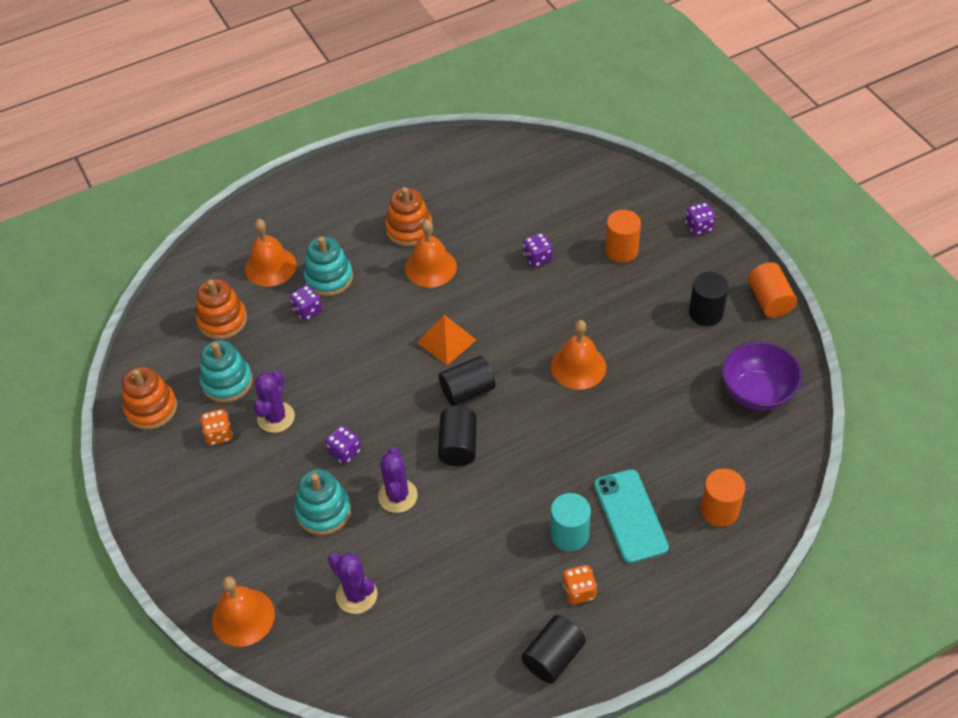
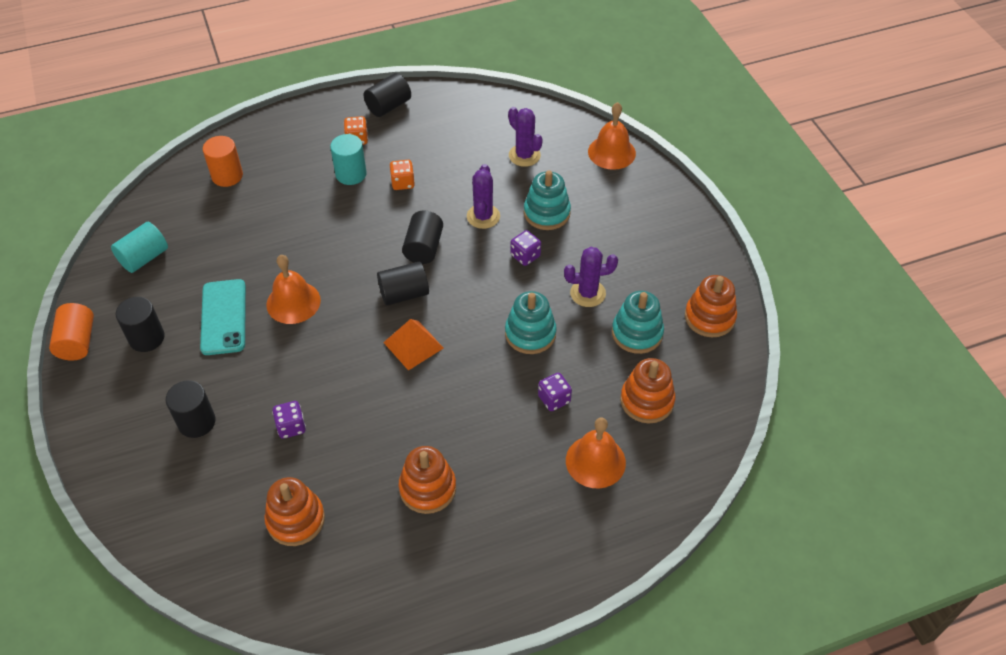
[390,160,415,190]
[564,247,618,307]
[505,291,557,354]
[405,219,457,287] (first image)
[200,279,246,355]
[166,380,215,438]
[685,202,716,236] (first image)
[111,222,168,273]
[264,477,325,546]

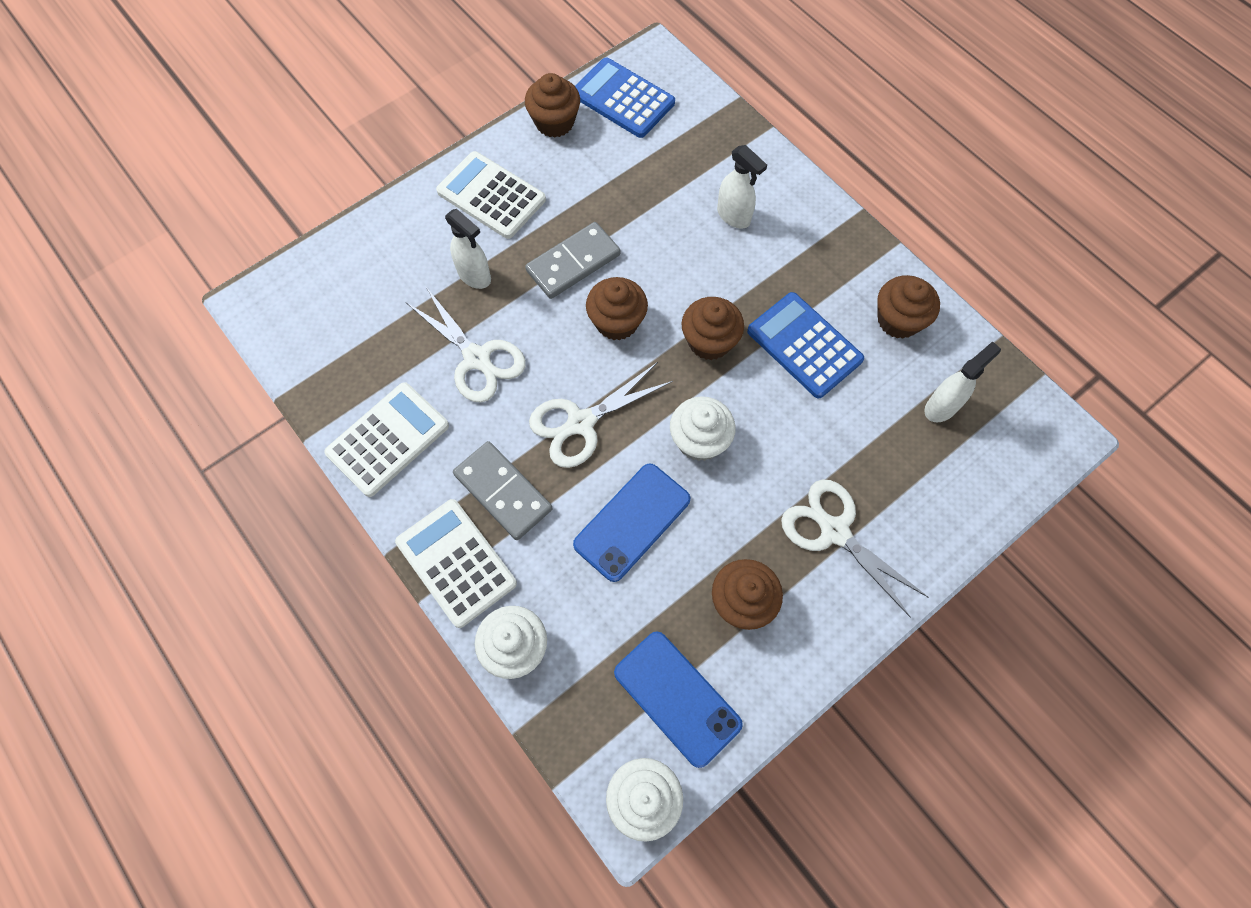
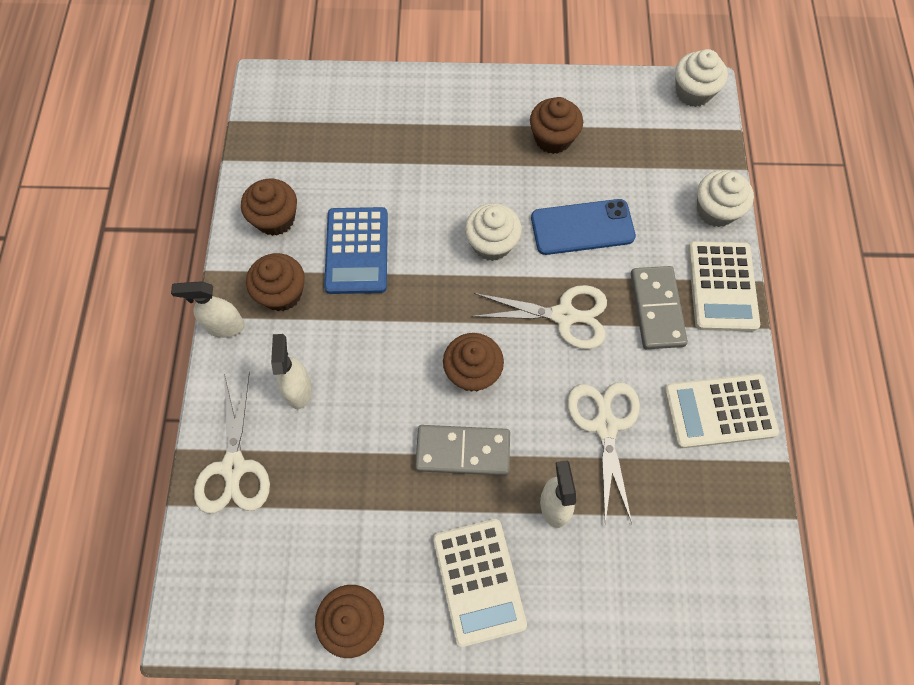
[575,58,675,138] (first image)
[614,632,743,768] (first image)
[246,253,305,311]
[194,372,270,514]
[171,281,245,338]

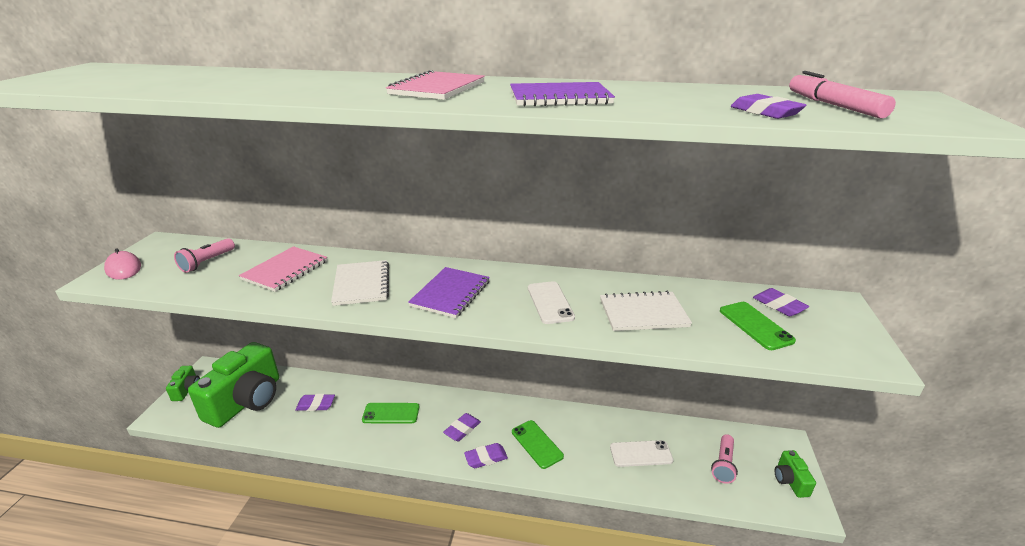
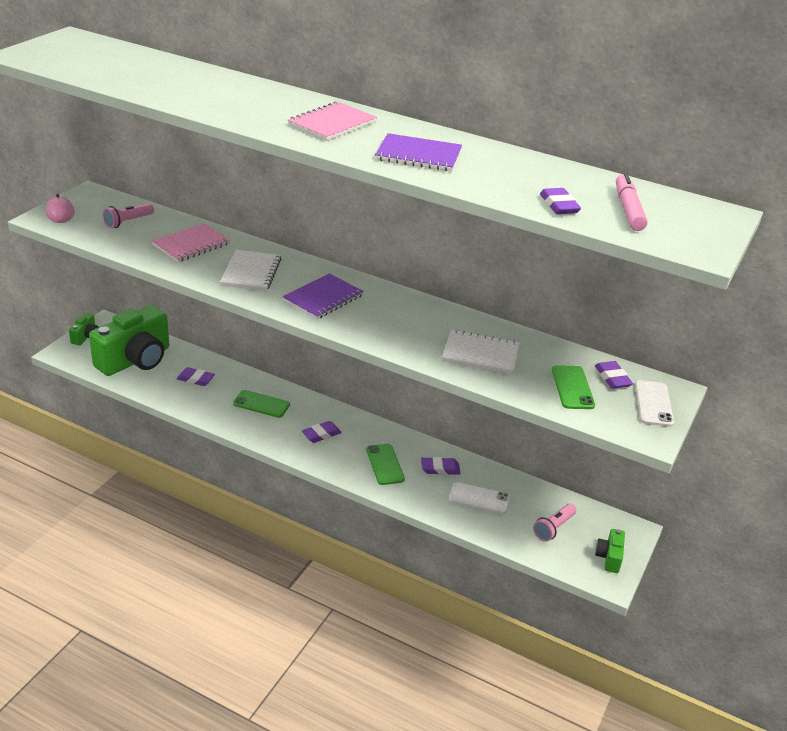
[421,457,461,475]
[635,380,674,427]

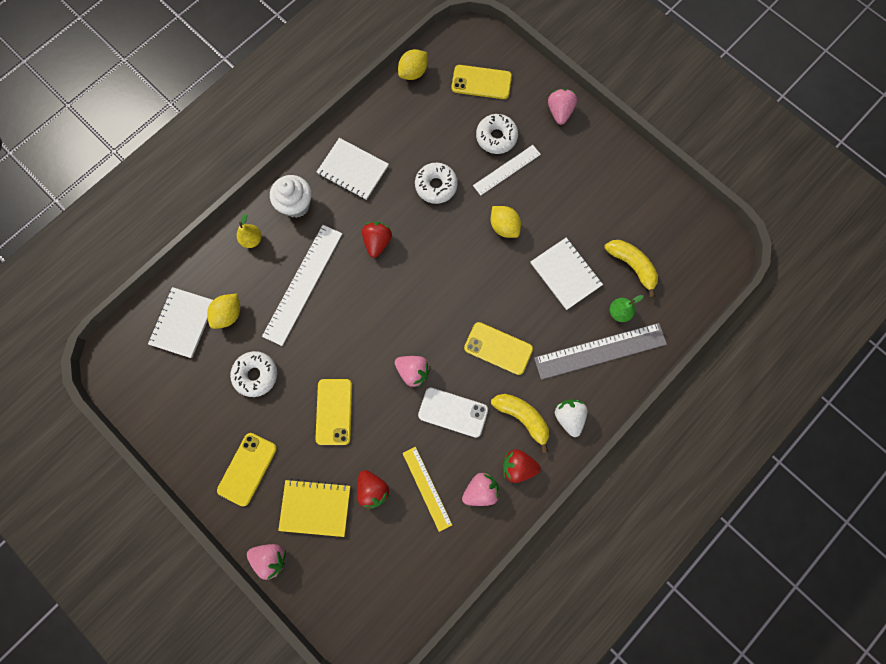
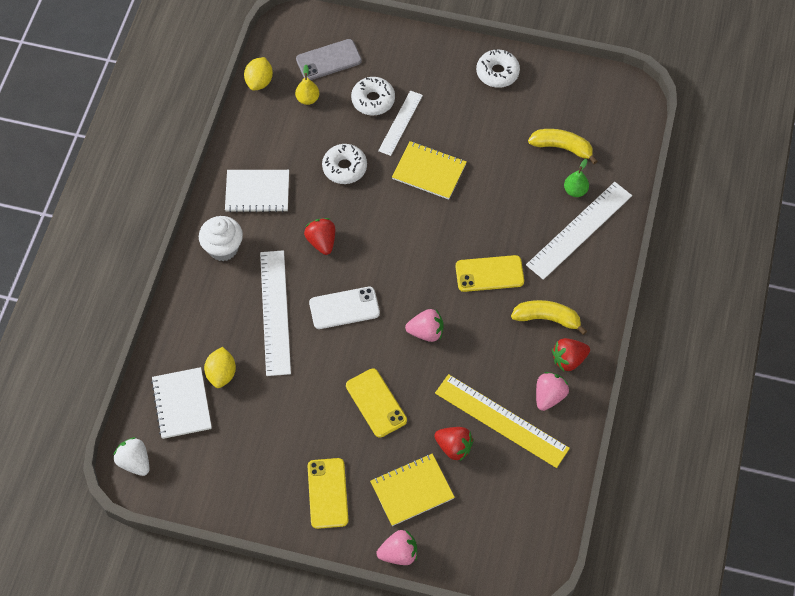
[476,49,520,88]
[295,65,319,105]
[435,374,570,468]
[309,287,380,329]
[296,39,362,80]
[392,141,467,200]
[530,238,603,310] (first image)
[526,182,632,280]
[548,89,577,125] (first image)
[114,437,149,476]

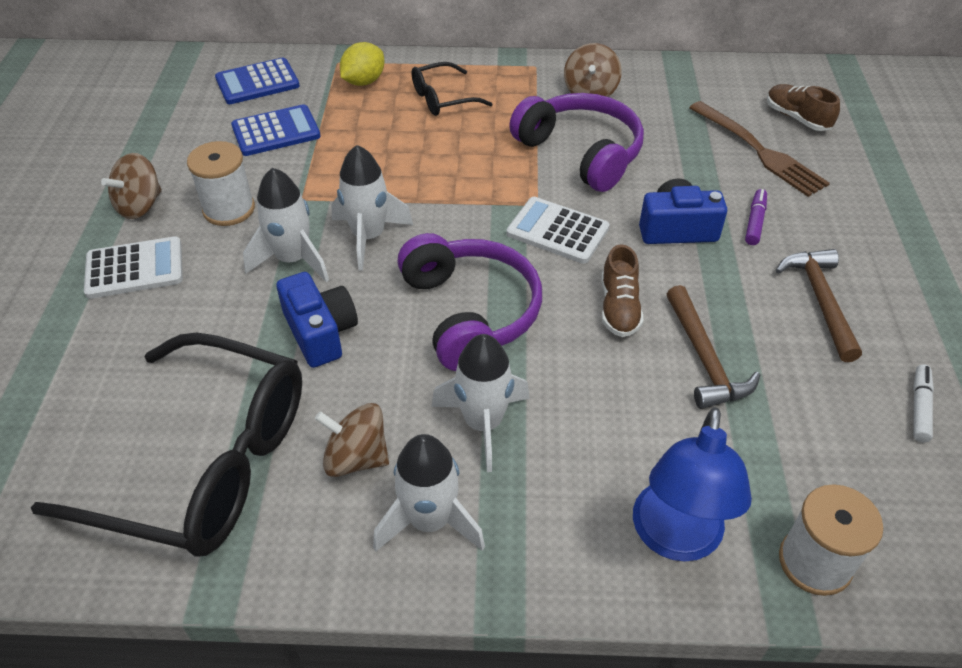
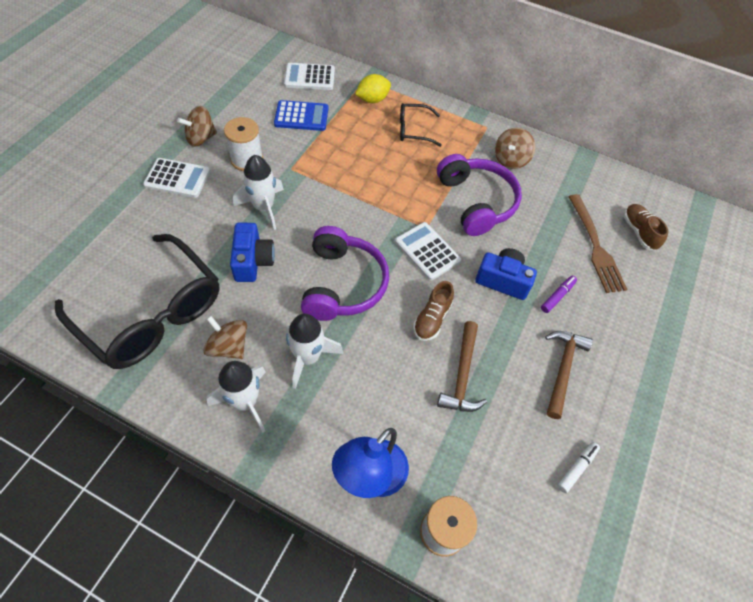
[284,63,335,90]
[331,145,413,271] (first image)

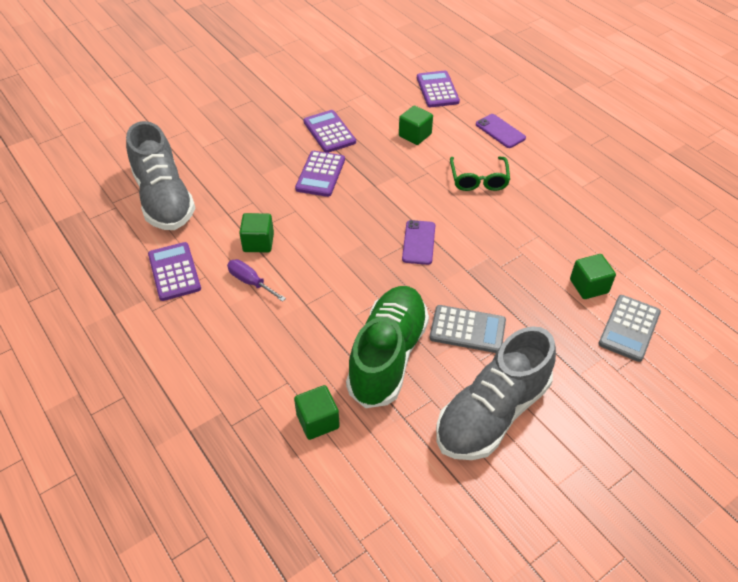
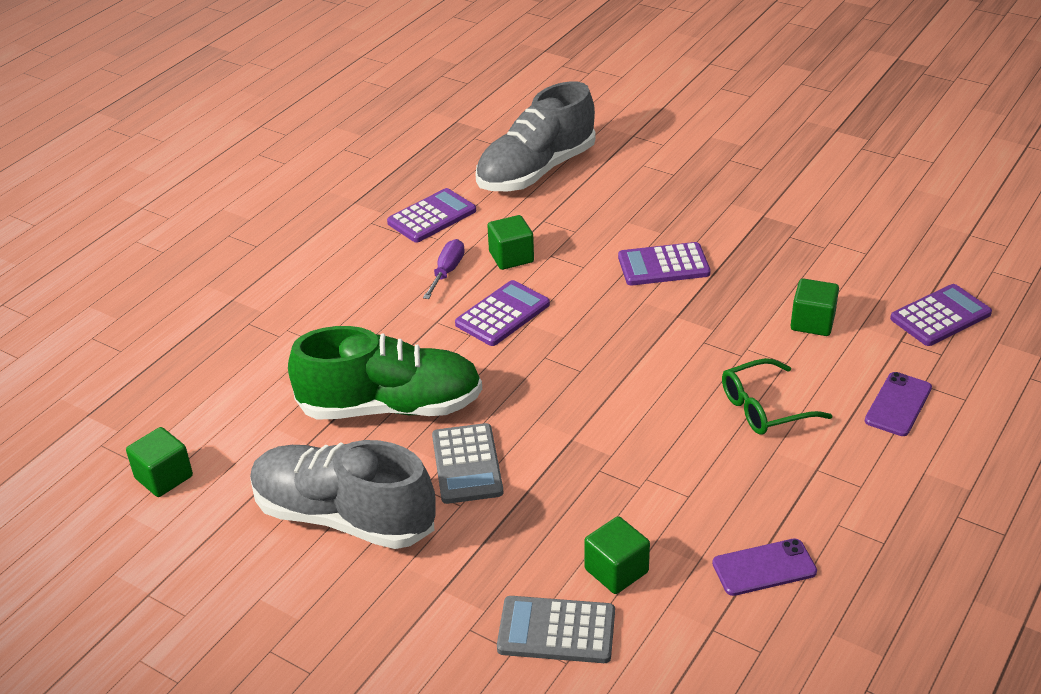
[126,427,193,497]
[455,280,550,346]
[712,539,817,596]

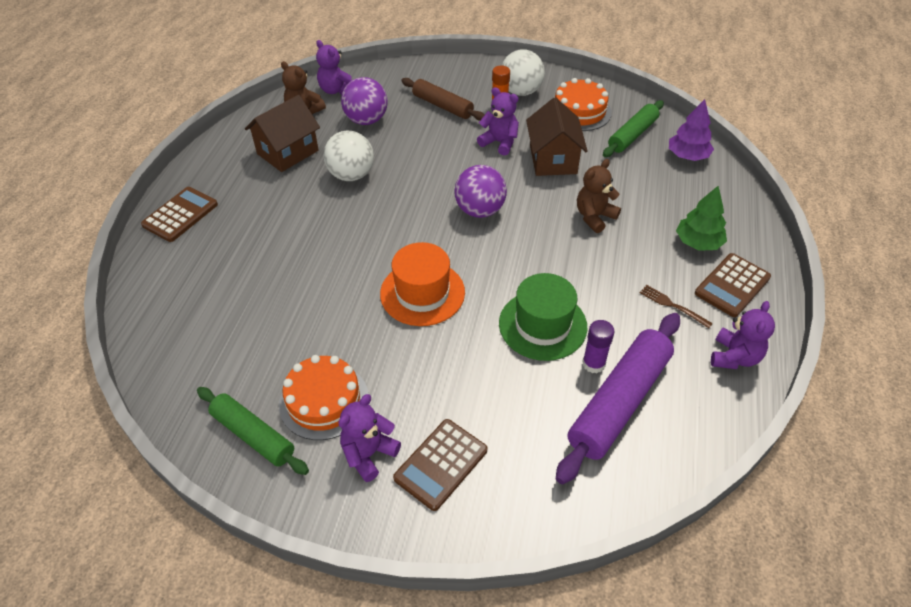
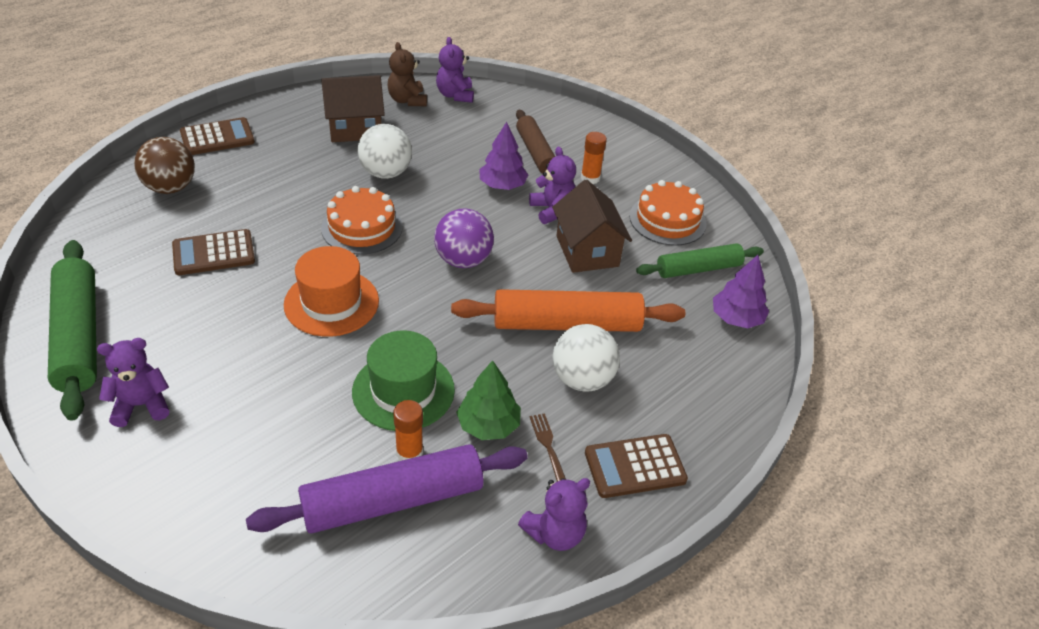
[48,240,97,421]
[321,186,403,255]
[341,77,388,125] (first image)
[172,229,255,275]
[552,324,620,392]
[552,179,632,273]
[451,289,685,332]
[393,400,423,461]
[456,360,521,440]
[134,137,195,194]
[479,122,528,190]

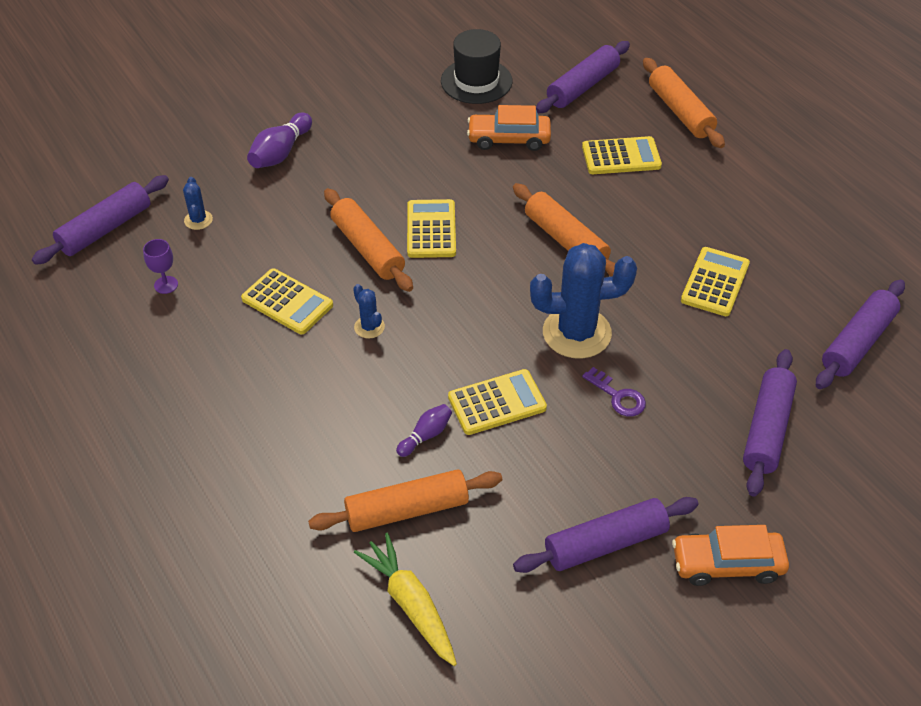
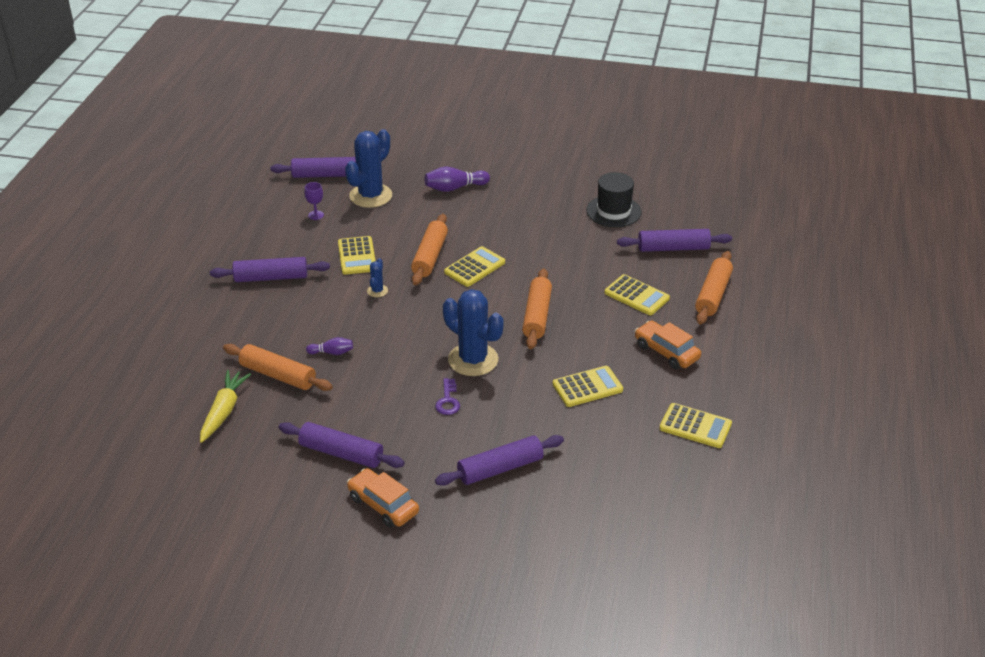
[345,129,392,208]
[659,403,732,448]
[635,320,701,369]
[210,257,330,282]

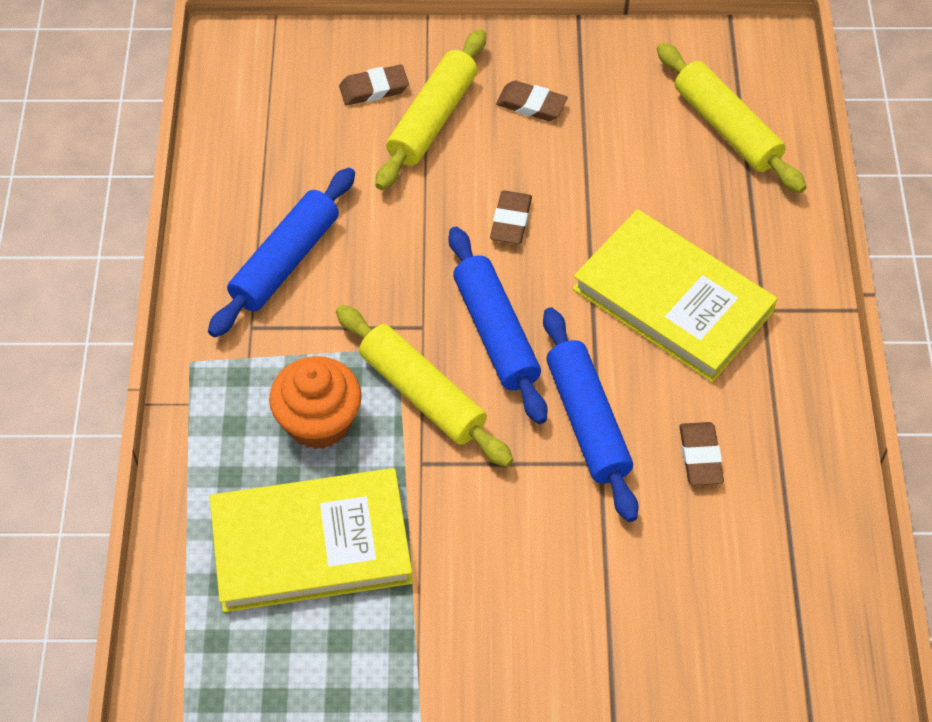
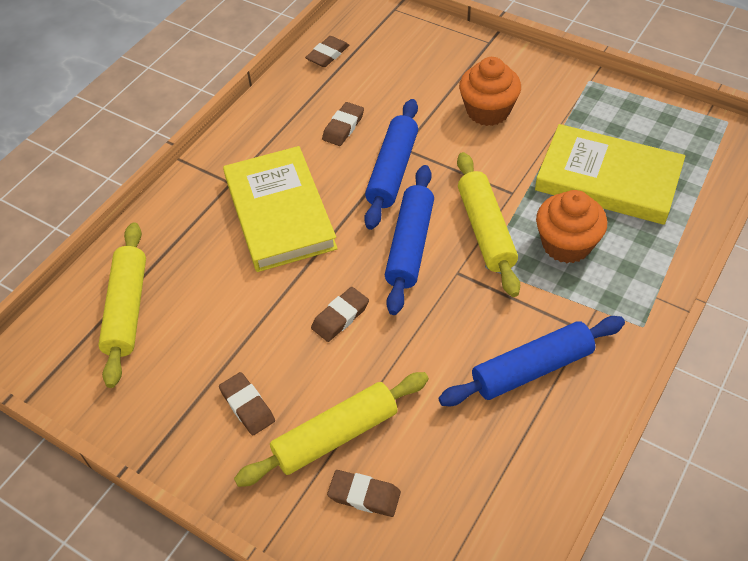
[305,36,349,67]
[459,57,521,126]

